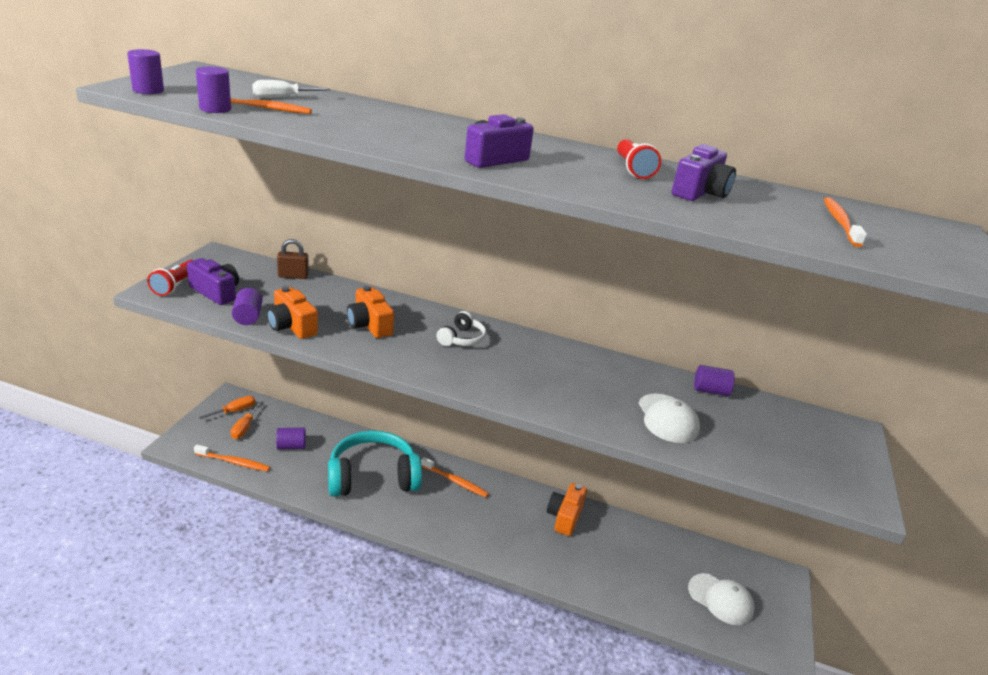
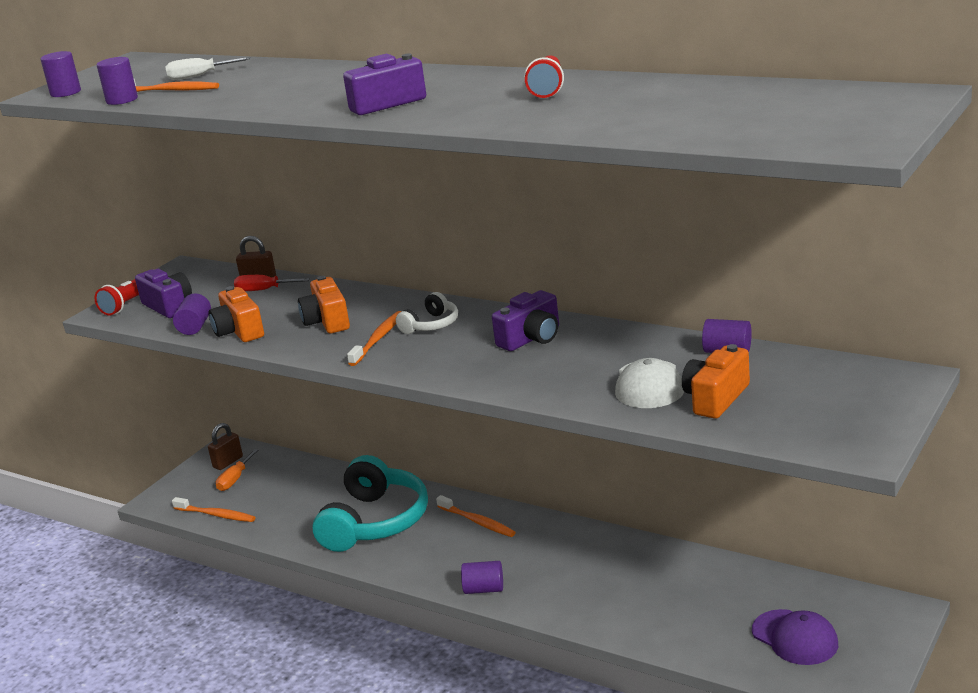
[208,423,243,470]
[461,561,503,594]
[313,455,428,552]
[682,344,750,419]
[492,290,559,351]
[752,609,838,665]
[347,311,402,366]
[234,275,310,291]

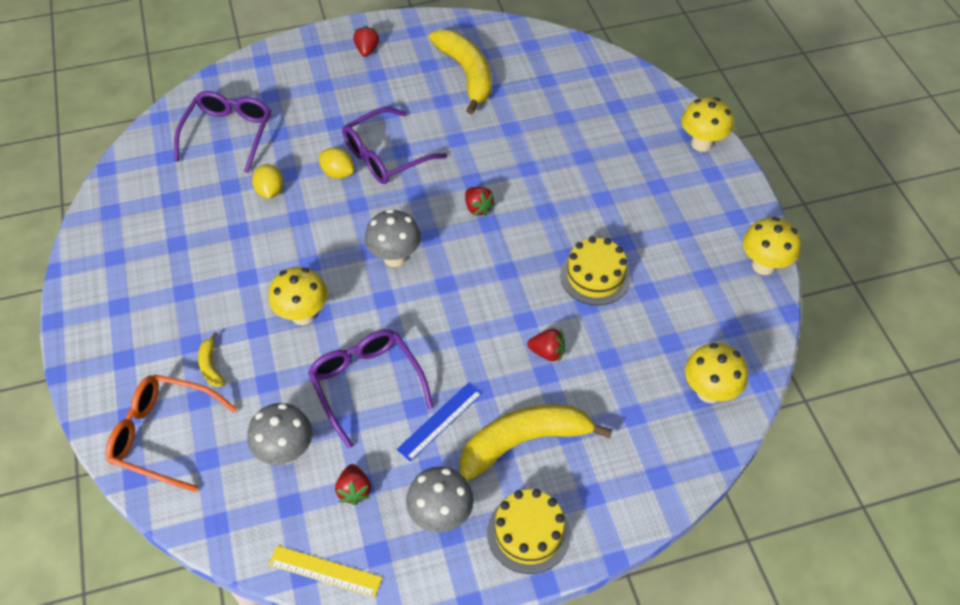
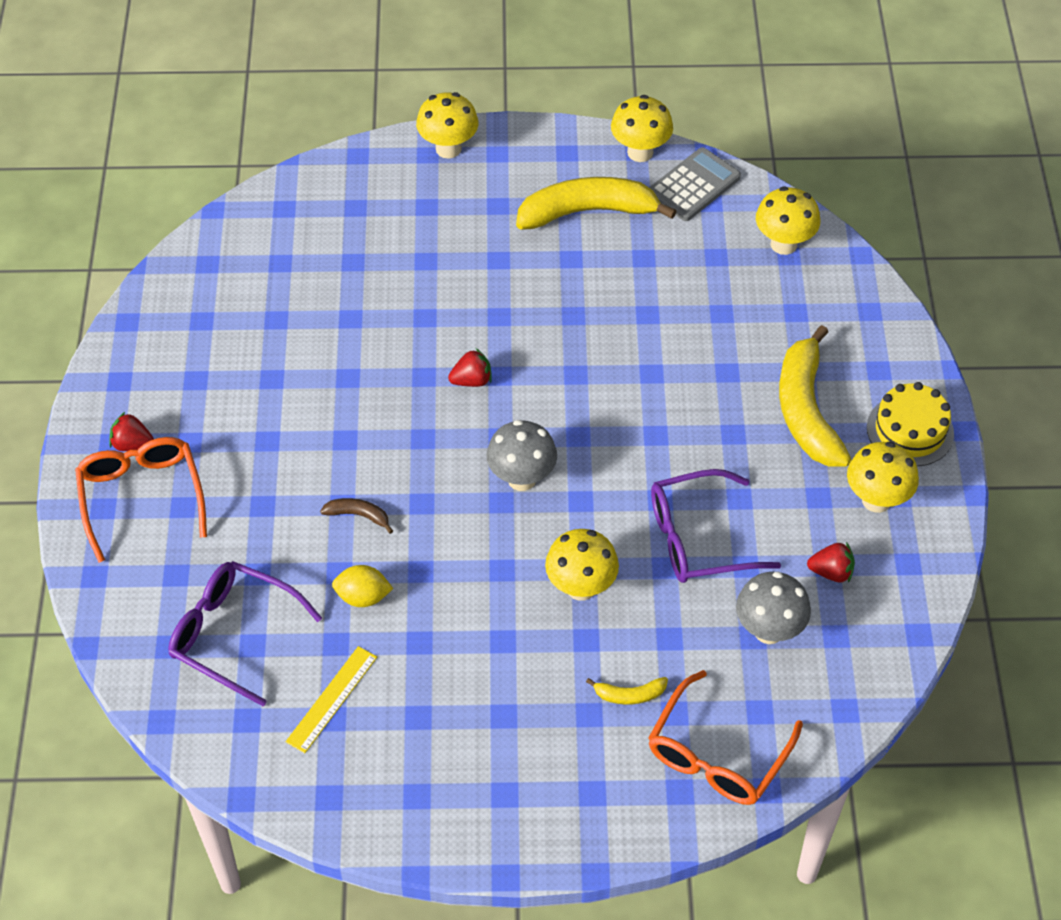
[286,646,377,753]
[320,498,393,534]
[342,107,447,184] (first image)
[397,382,482,462] (first image)
[847,442,919,513]
[516,177,677,230]
[527,329,565,362] (first image)
[560,236,631,305] (first image)
[75,437,207,563]
[649,147,741,221]

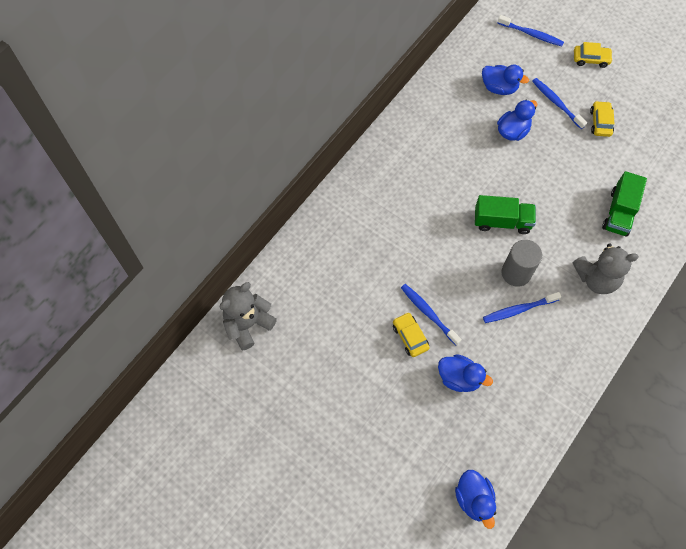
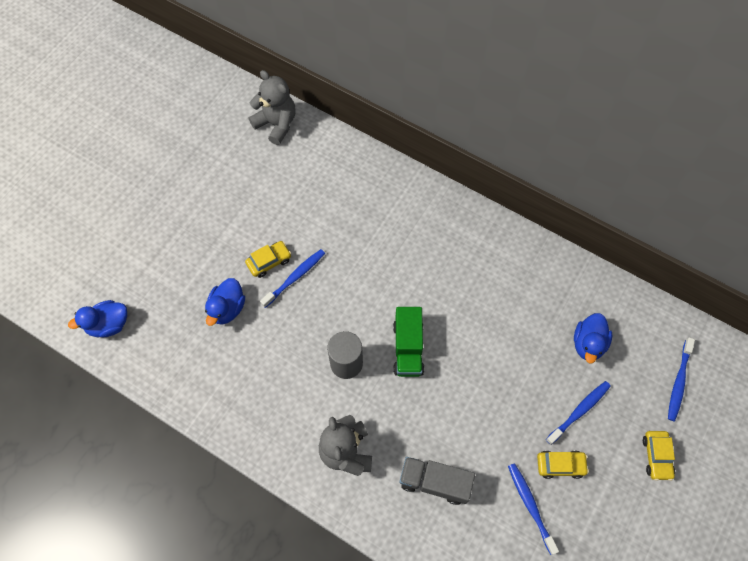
[508,463,559,555]
[497,100,537,141] (first image)
[399,457,475,505]

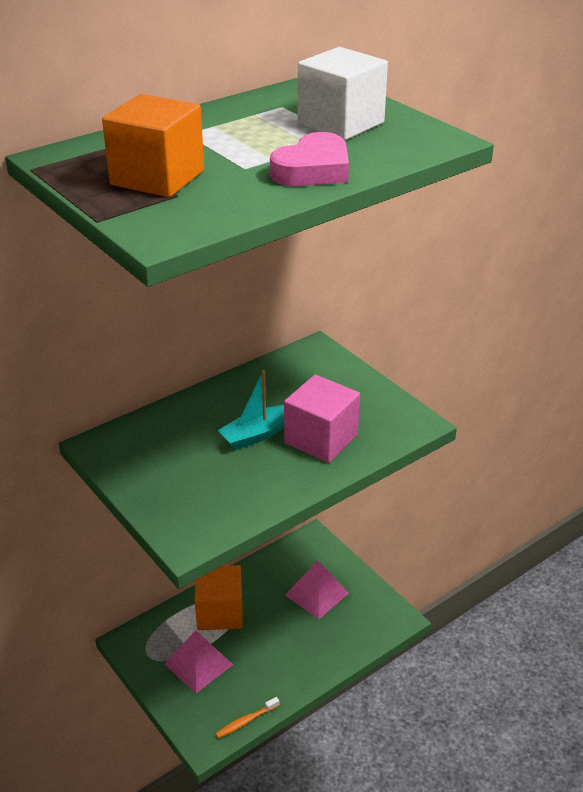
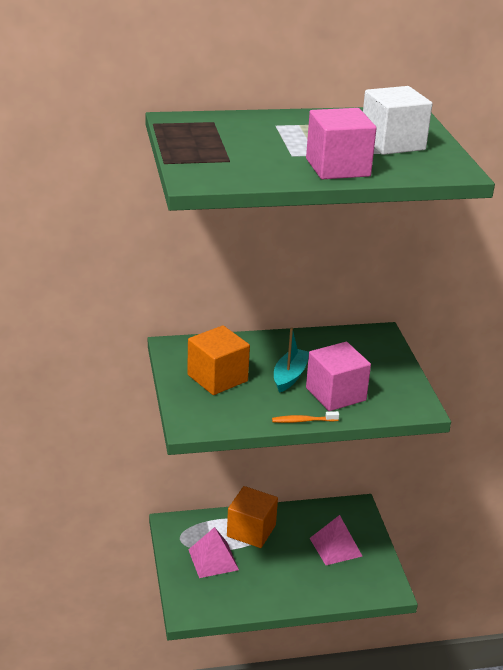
[187,325,250,395]
[272,411,339,423]
[274,327,309,393]
[306,108,377,179]

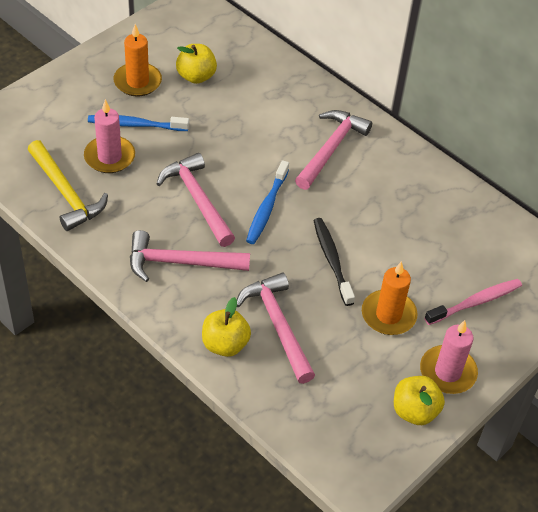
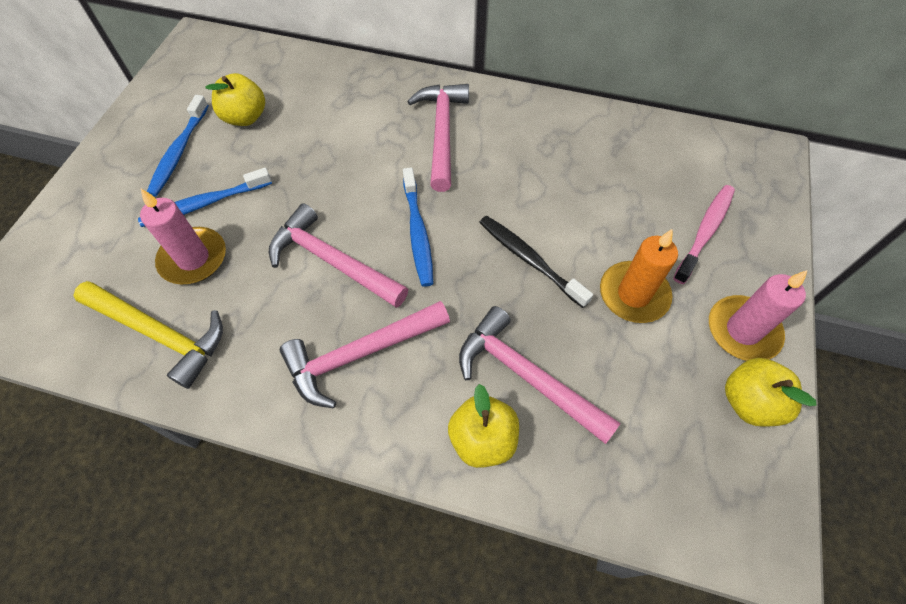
[147,95,209,197]

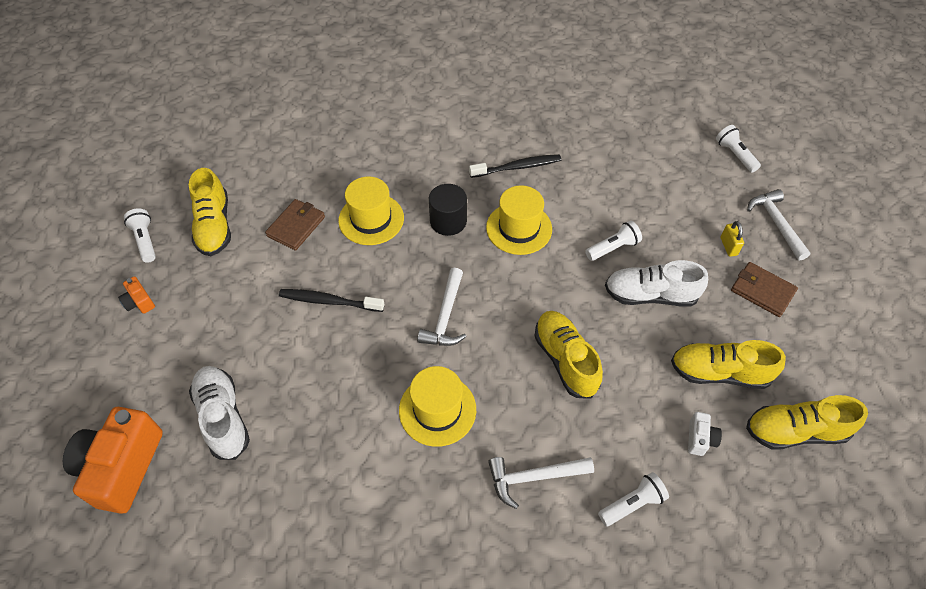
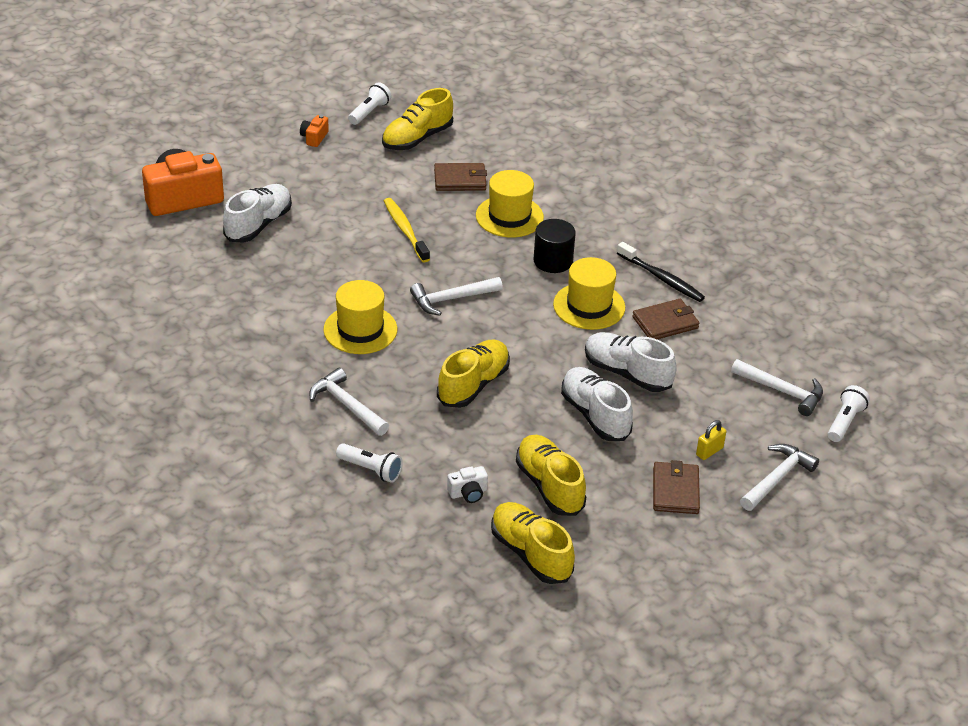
[384,198,430,263]
[585,332,677,392]
[632,299,699,339]
[731,359,823,416]

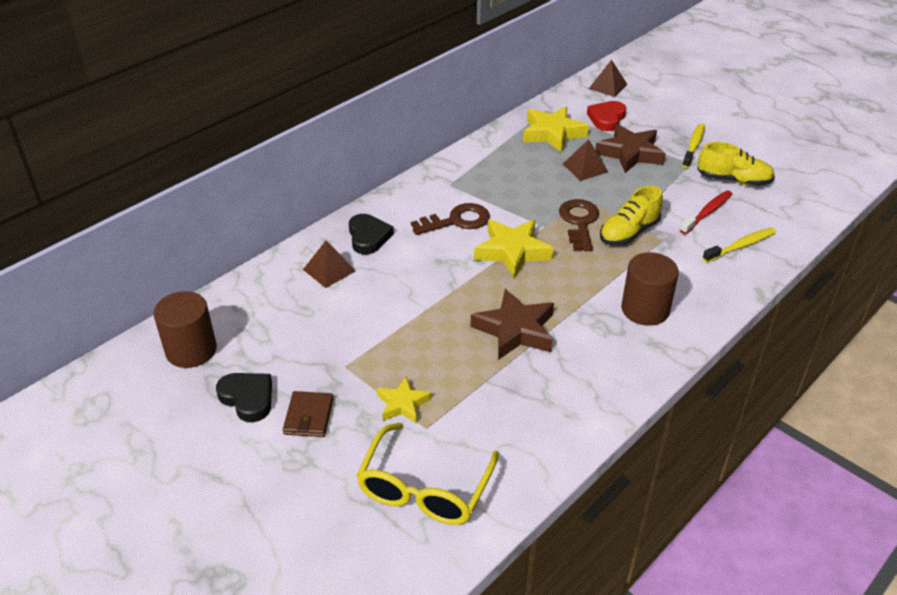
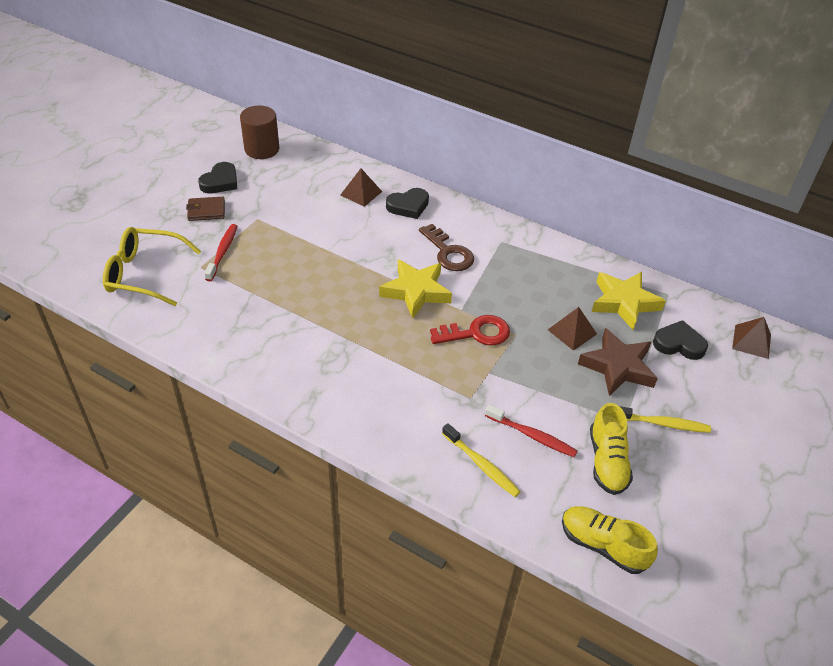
[204,224,237,281]
[471,289,554,360] (first image)
[430,315,510,346]
[653,320,708,360]
[562,506,658,574]
[621,252,679,326] (first image)

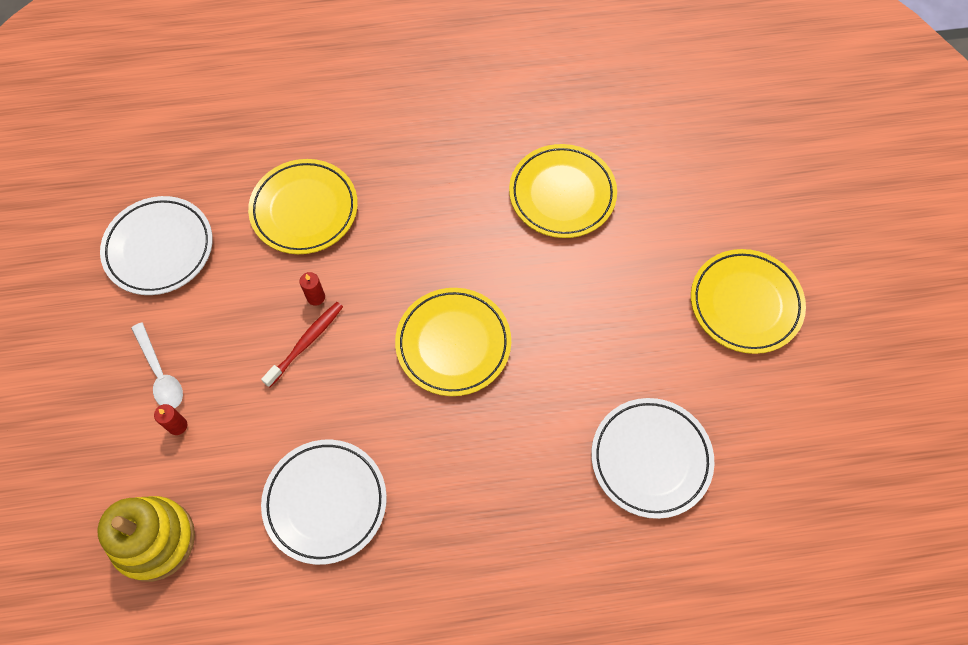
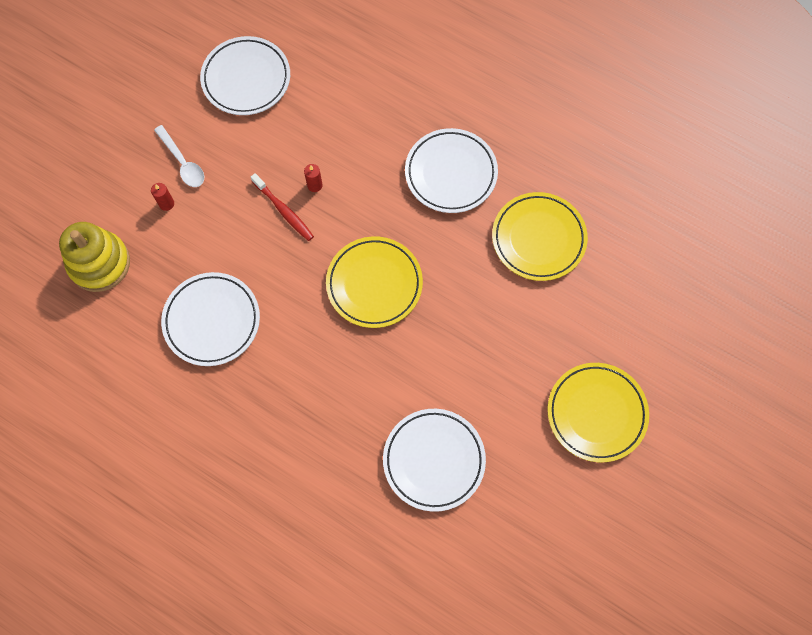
[154,125,204,187]
[248,159,358,254] (first image)
[251,173,314,241]
[405,128,498,213]

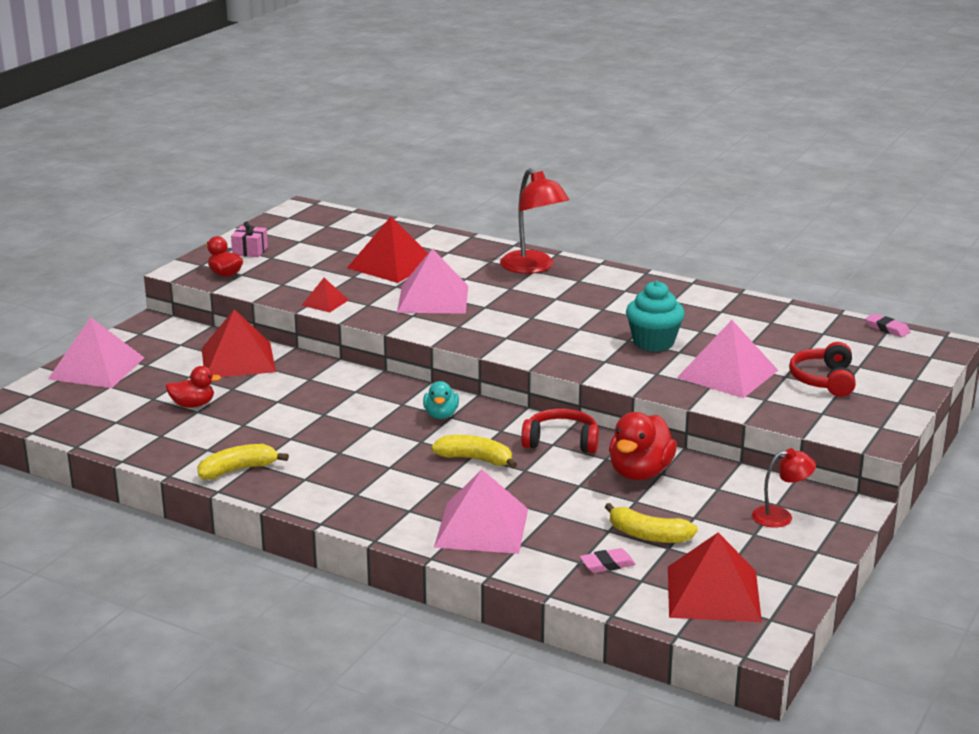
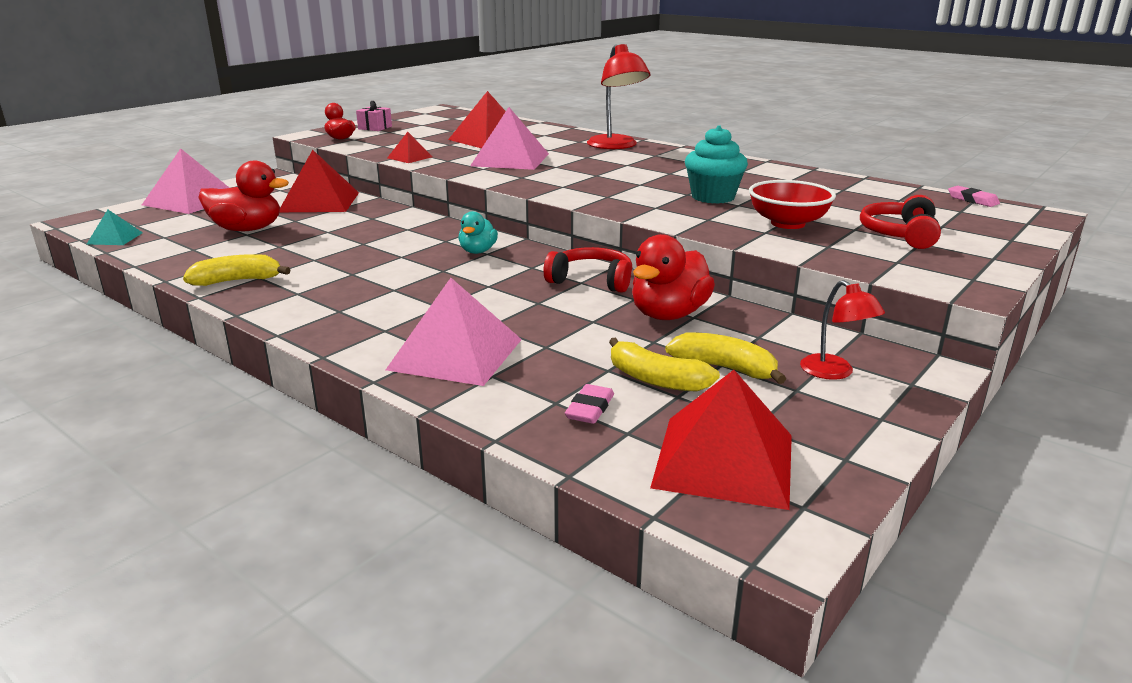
[198,161,289,231]
[665,332,786,384]
[565,384,614,424]
[749,180,836,229]
[800,280,885,380]
[87,210,143,245]

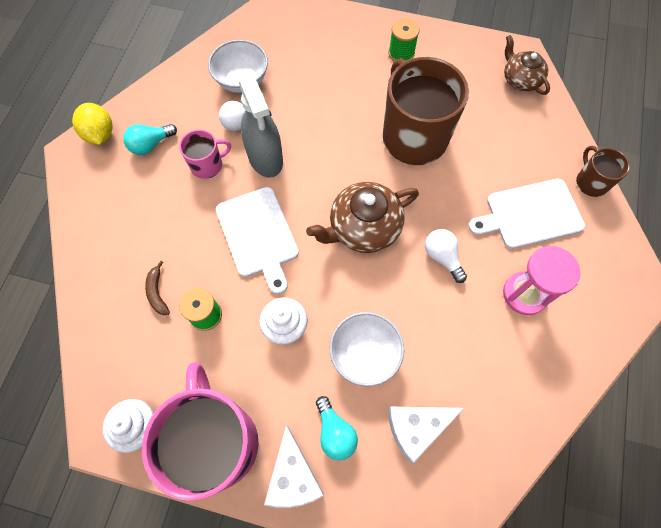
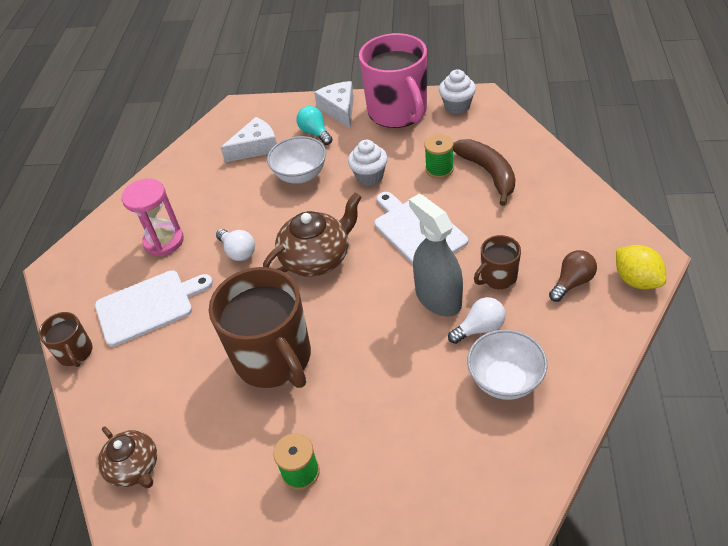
[549,250,597,302]
[453,139,516,206]
[474,235,521,289]

